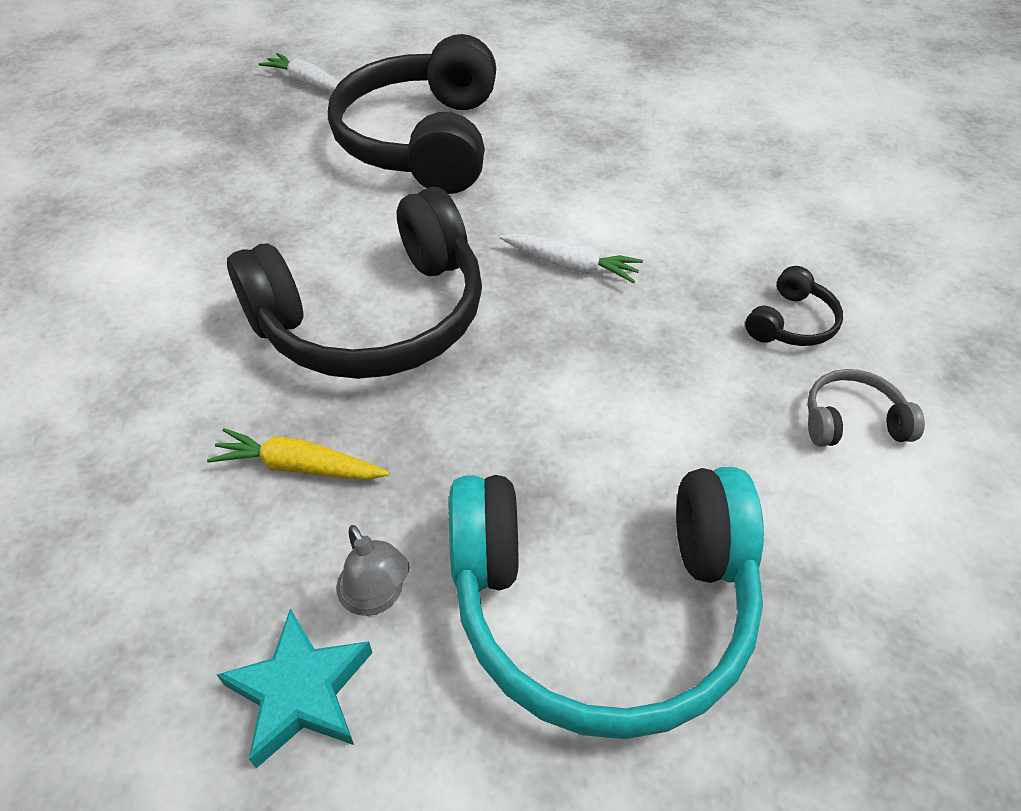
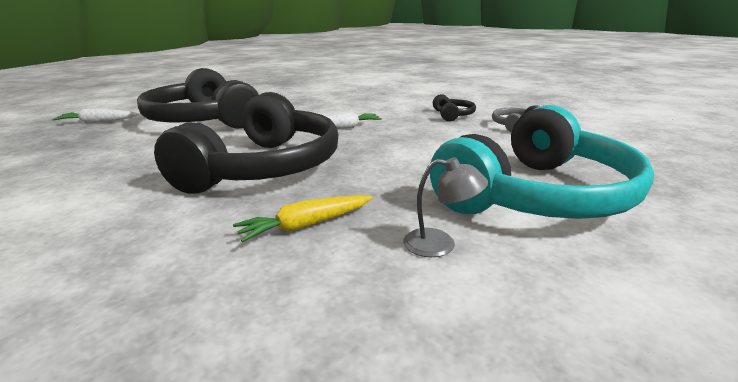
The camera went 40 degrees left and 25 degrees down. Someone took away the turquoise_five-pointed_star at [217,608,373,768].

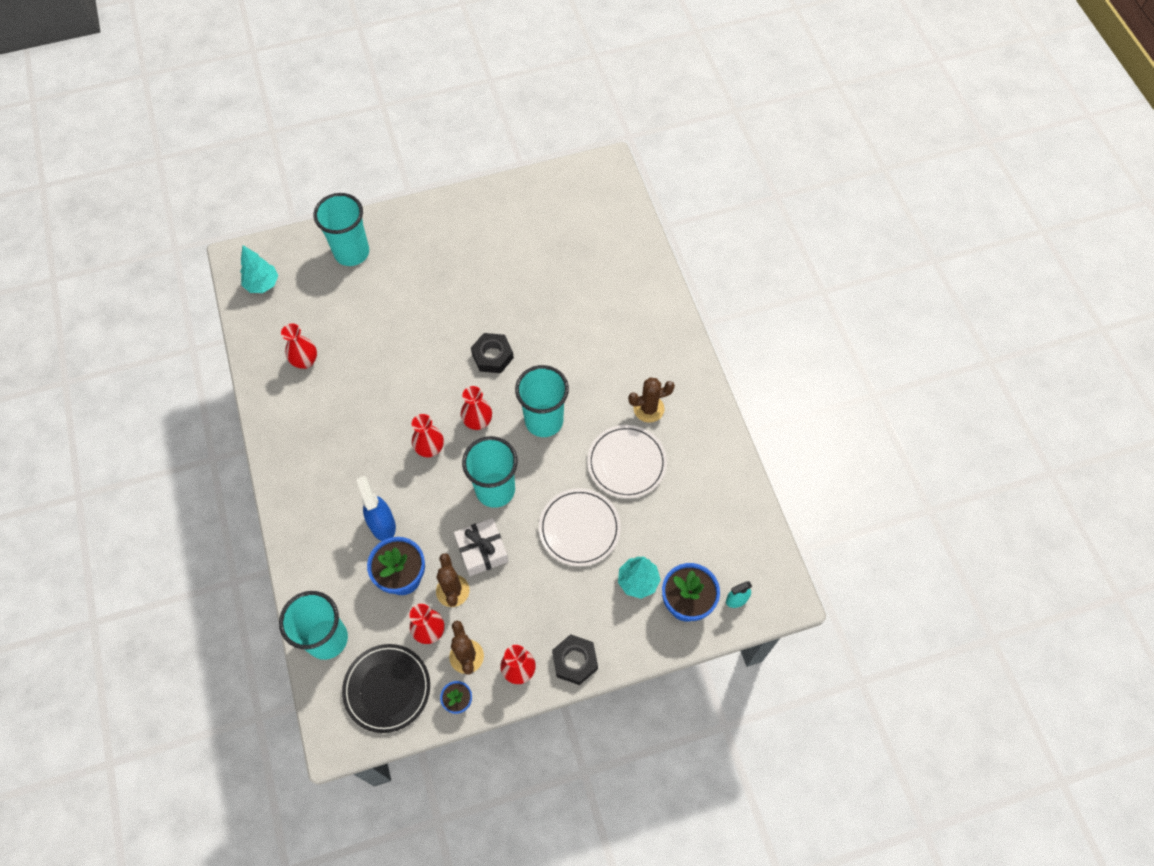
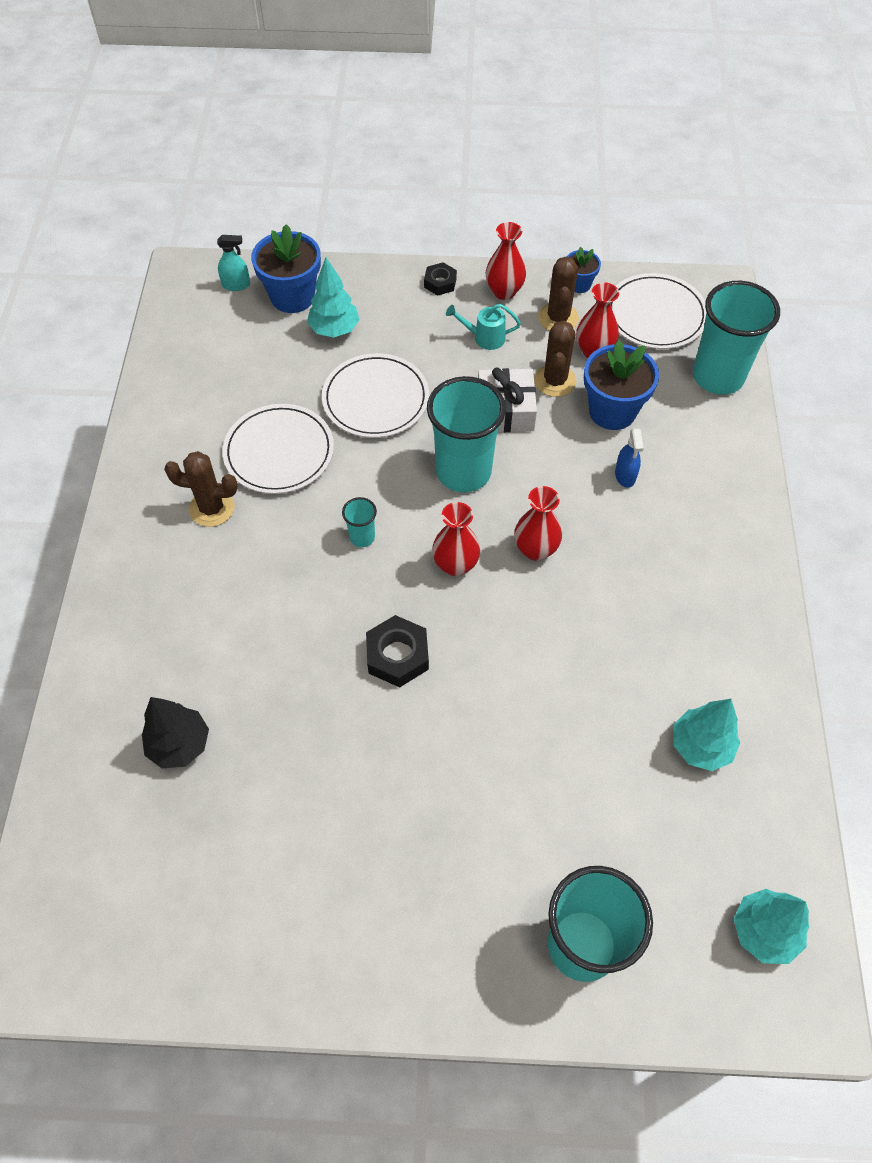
The camera went 160 degrees left and 5 degrees down. Someone put down the jet-black_toy_tree at [142,697,209,768]. Someone put down the turquoise_sprinkling_can at [446,304,521,350]. Someone swapped the crimson_vase at [281,323,317,369] for the turquoise_toy_tree at [674,699,740,771]. Someone repainted the jet-black_flat_dish at [342,644,430,733], which became the snow-white_flat_dish at [610,273,706,349]. Someone scaled the cobalt_sprayer at [356,476,396,541] by 0.60. Someone scaled the turquoise_beaker at [515,365,569,437] by 0.44. Someone scaled the jet-black_hex_nut at [552,634,598,685] by 0.63.

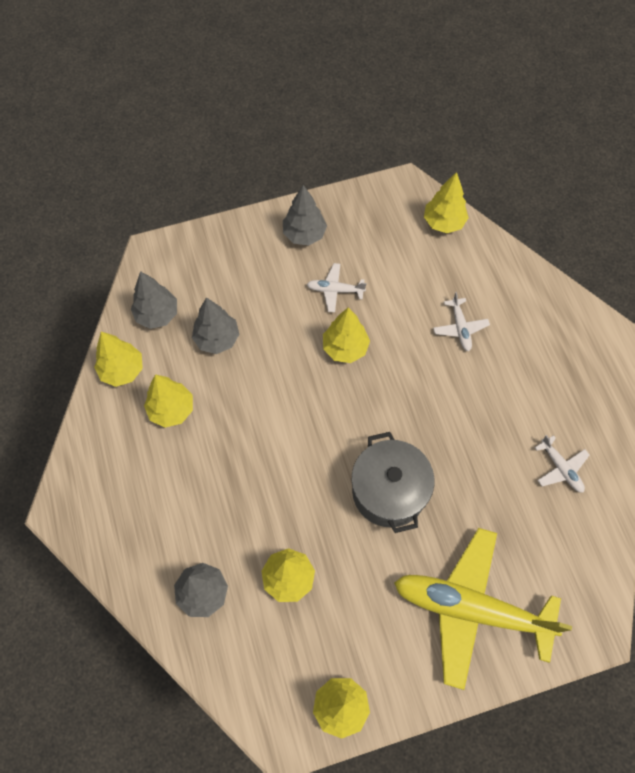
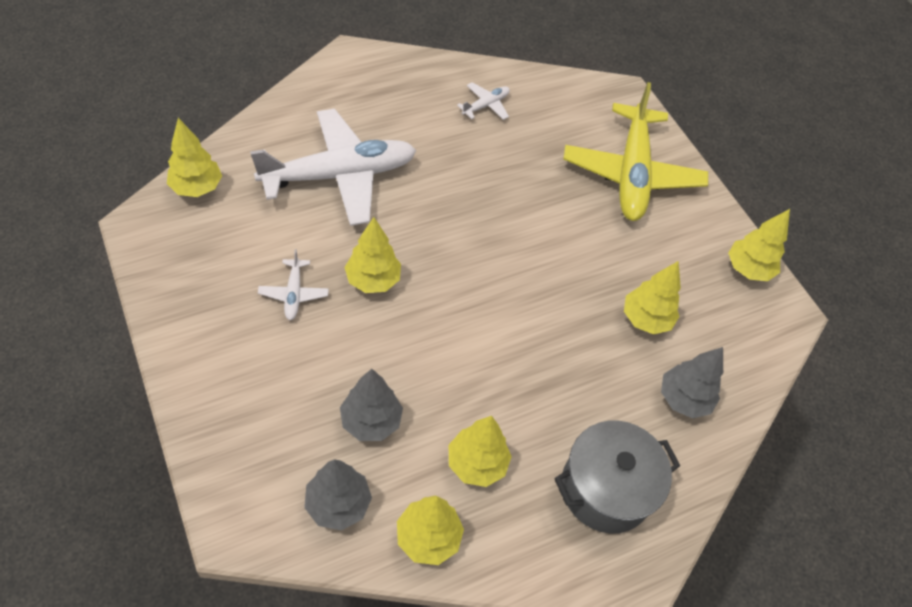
The camera went 105 degrees left and 10 degrees down. Someone took away the grey_toy_tree at [283,185,327,246]. Someone carried the grey_pot from [352,432,434,533] to [554,420,680,534]. Someone scaled the snow-white_aeroplane at [433,292,490,351] by 2.41.

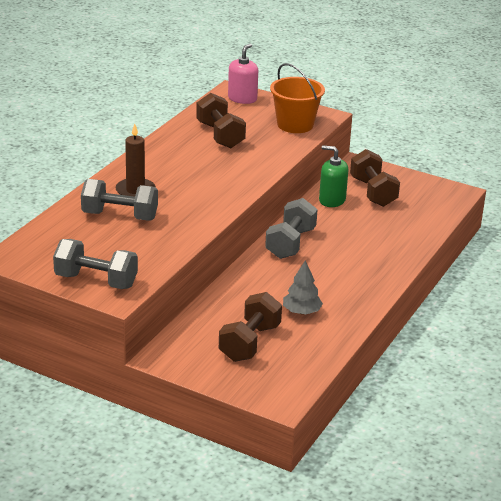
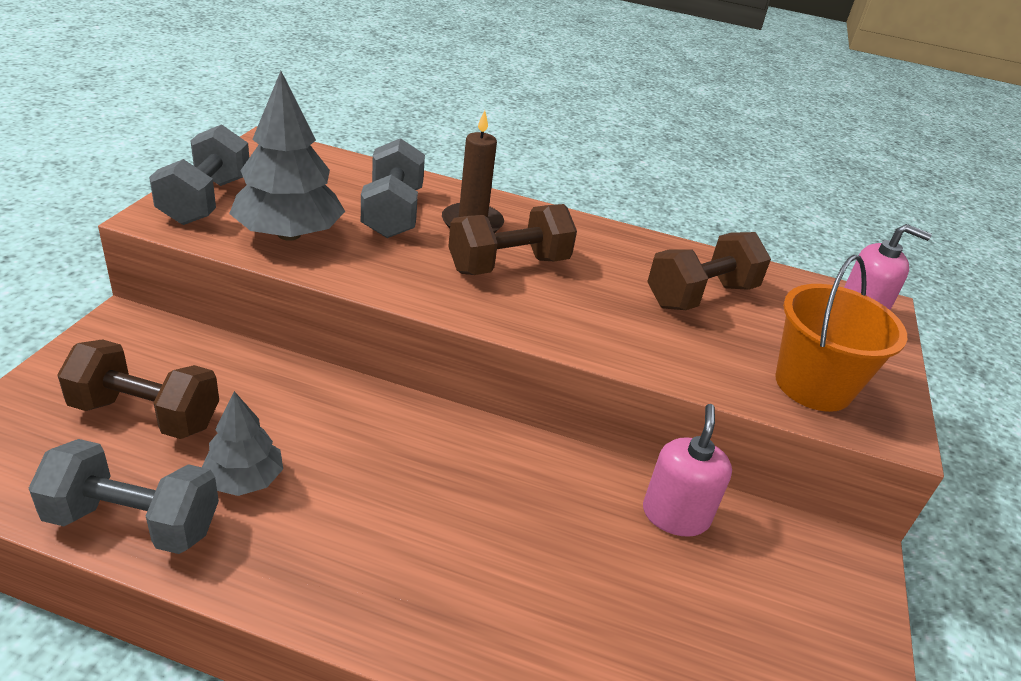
The camera went 75 degrees right and 5 degrees up. Someone put down the grey_toy_tree at [229,71,345,241]. Someone carried the grey_hand_weight from [265,198,318,259] to [29,439,219,554]. Someone carried the dark_brown_hand_weight from [350,149,400,207] to [448,204,577,275]. Someone repainted the emerald_pump_bottle at [319,145,348,207], which became the rosy_pump_bottle at [643,404,732,537].

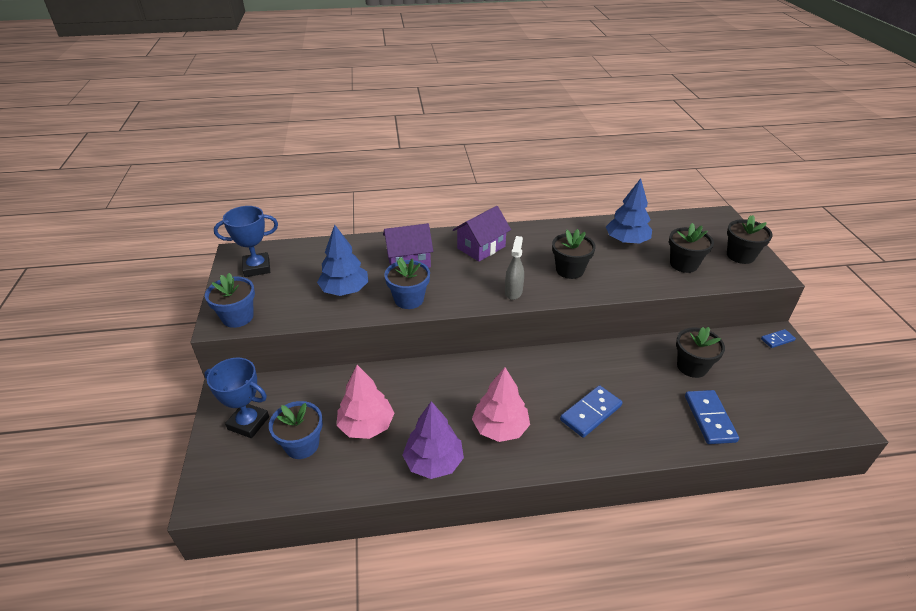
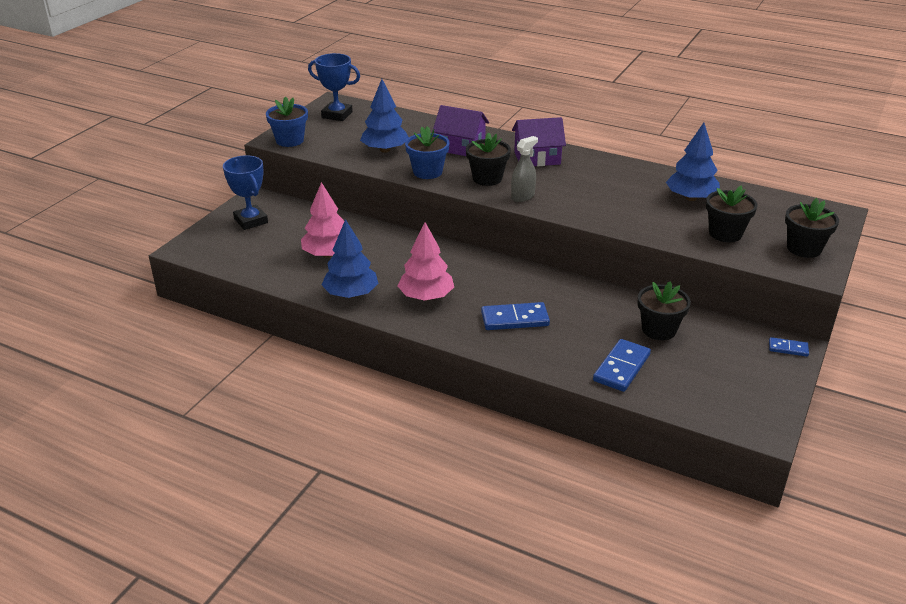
The camera went 35 degrees right and 5 degrees down. Someone took away the cobalt_flower_pot at [269,401,323,459]. Someone carried the jet-black_flower_pot from [552,229,596,279] to [466,132,511,186]. Someone repainted the purple_toy_tree at [402,401,464,479], which became the cobalt_toy_tree at [322,219,379,298].

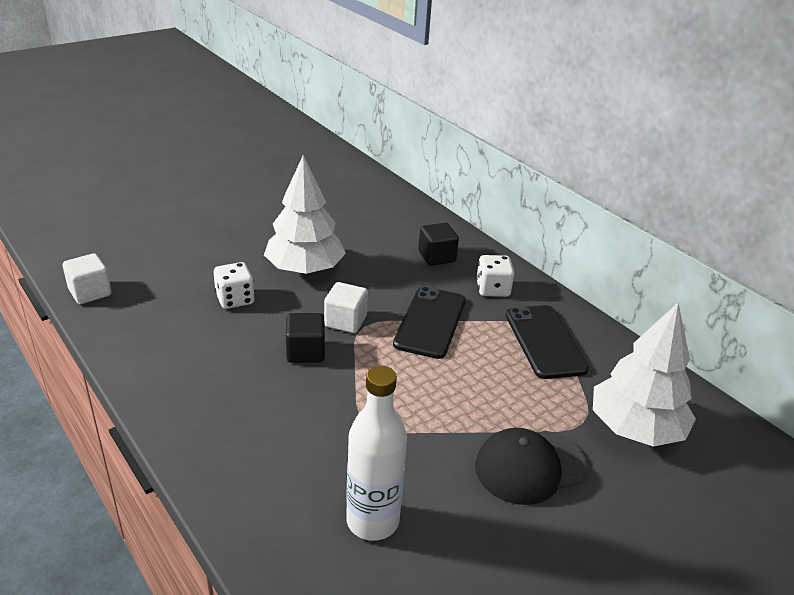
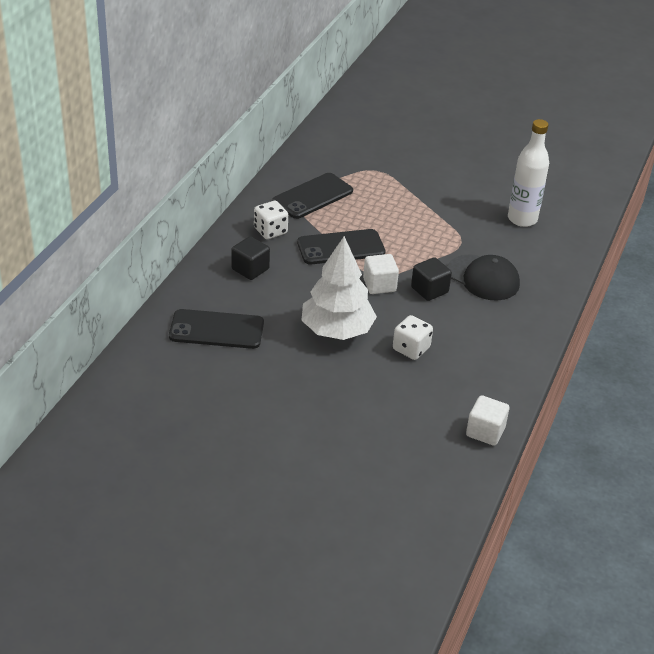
The camera went 120 degrees left and 5 degrees up. Someone took away the snow-white_toy_tree at [593,303,696,447]. Someone put down the jet-black_phone at [169,309,264,349]. Someone carried the jet-black_baseball_cap from [475,428,588,505] to [447,254,520,300].

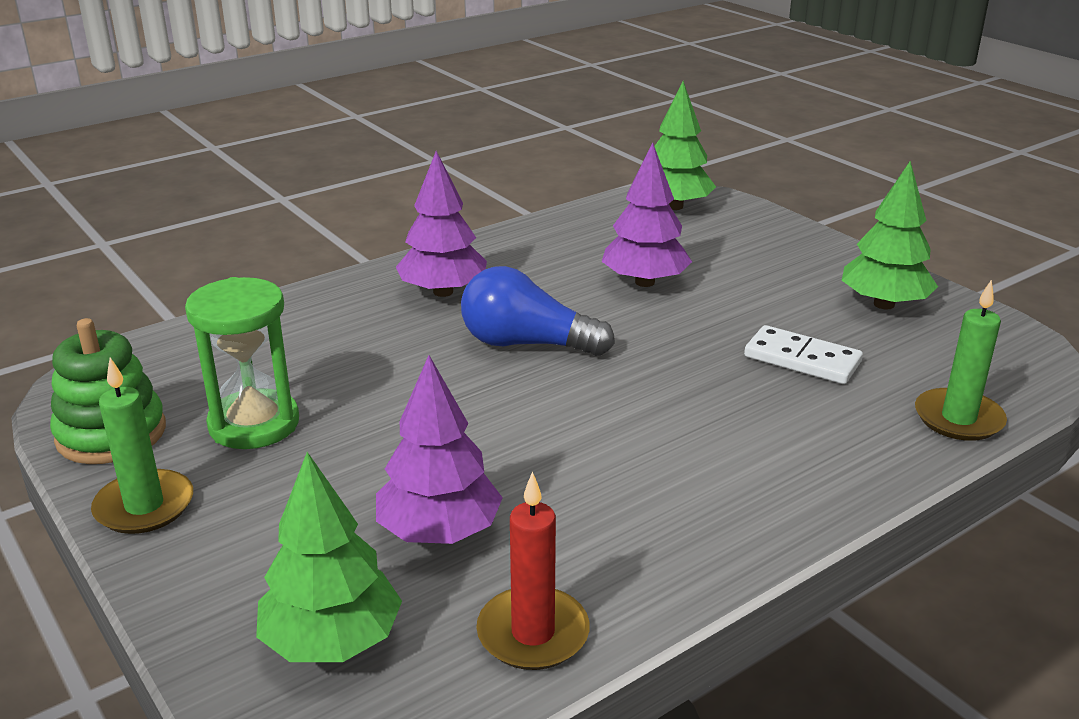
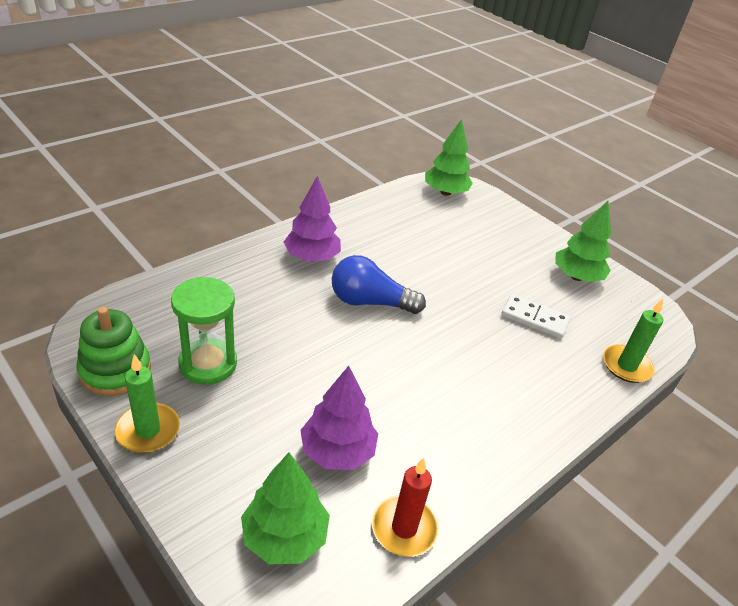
The camera went 10 degrees left and 10 degrees up. Someone took away the purple_toy_tree at [602,143,692,287].

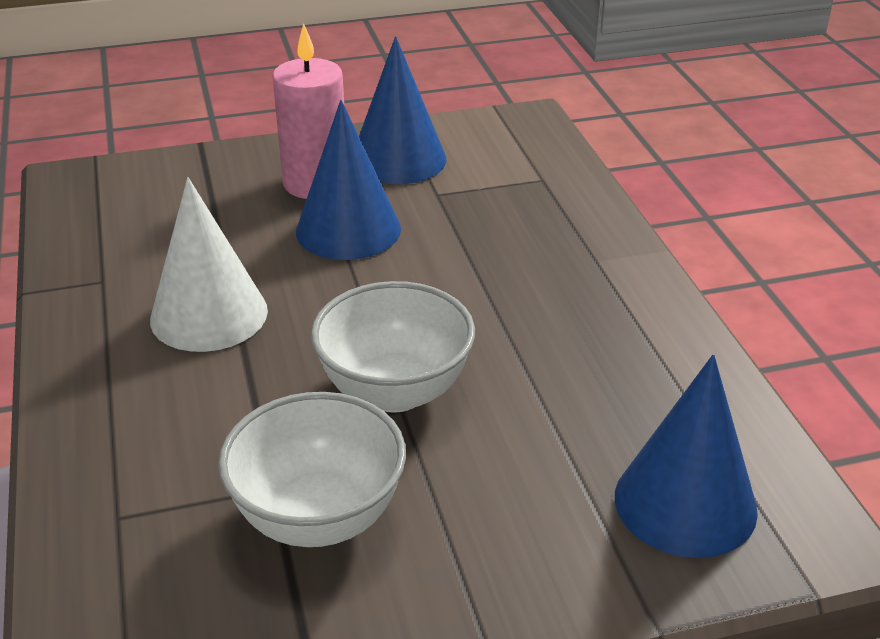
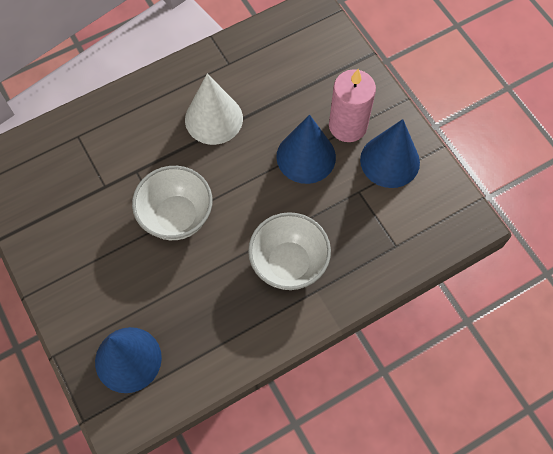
The camera went 75 degrees right and 30 degrees up. Someone carried the snow-white_bowl from [218,392,406,547] to [248,212,331,290].

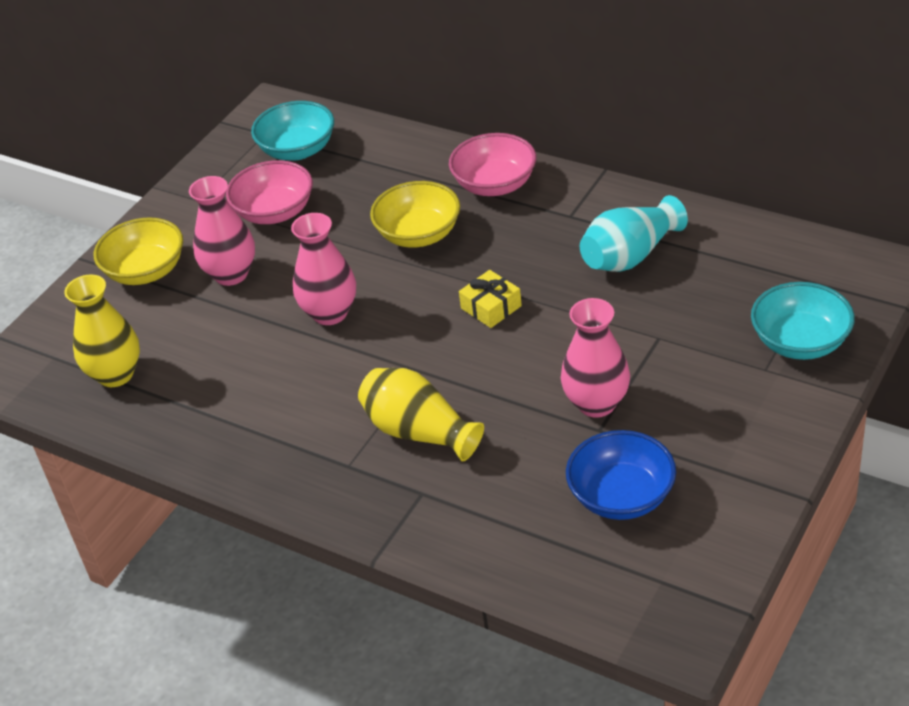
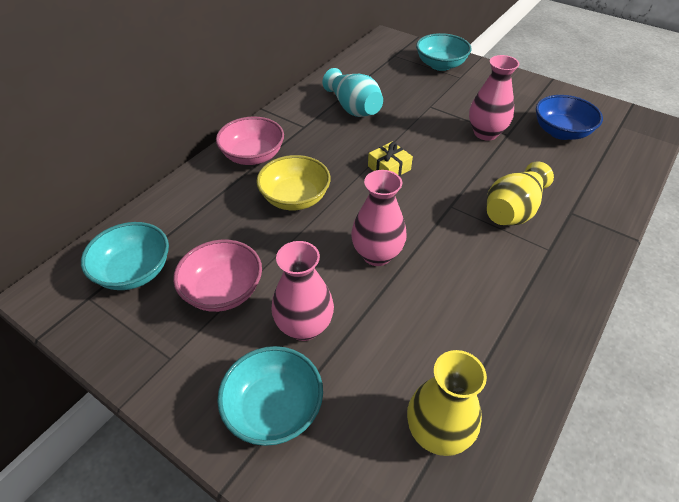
The camera went 90 degrees left and 5 degrees up. Someone repainted the bright_yellow_bowl at [94,217,183,285], which became the turquoise_bowl at [217,346,323,446].

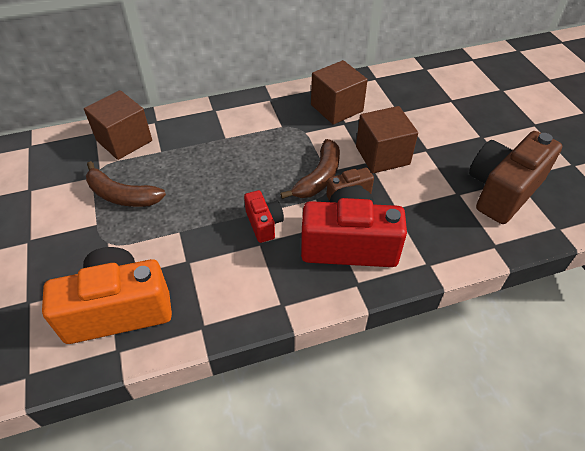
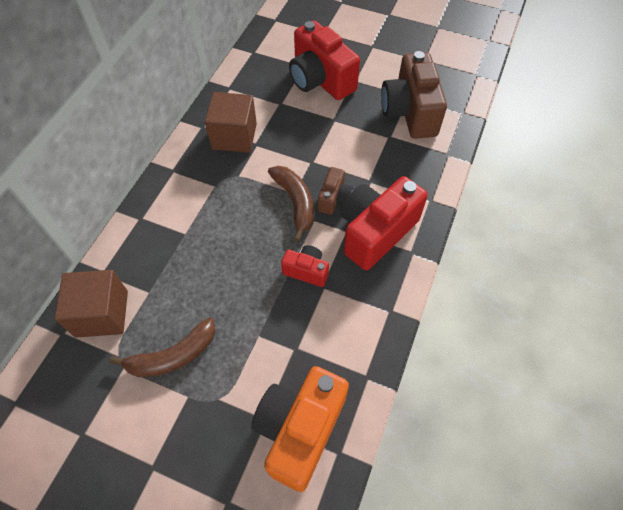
The camera went 50 degrees left and 10 degrees up. Someone took away the dark_brown_block at [356,106,418,173]. Someone put down the crimson_photo_camera at [289,20,360,100].

